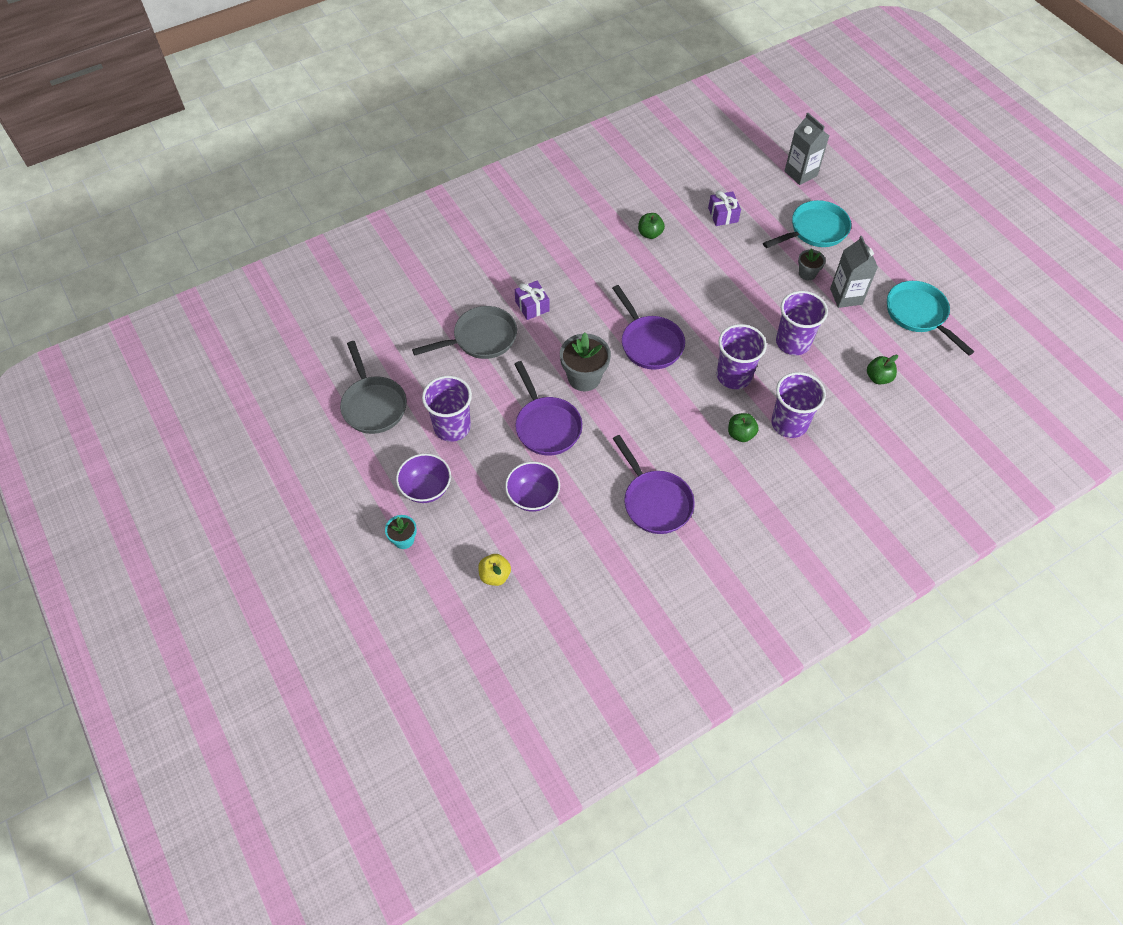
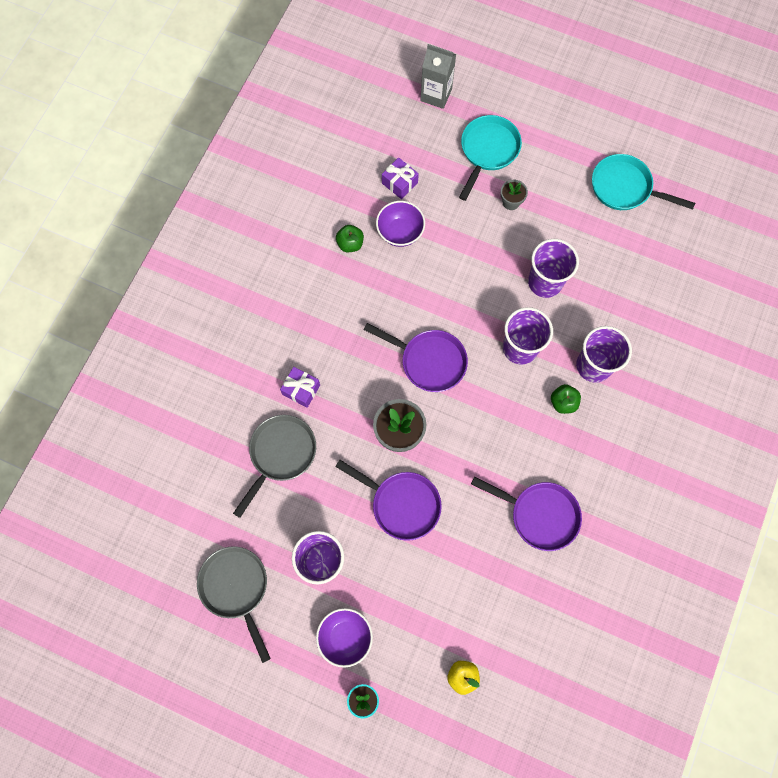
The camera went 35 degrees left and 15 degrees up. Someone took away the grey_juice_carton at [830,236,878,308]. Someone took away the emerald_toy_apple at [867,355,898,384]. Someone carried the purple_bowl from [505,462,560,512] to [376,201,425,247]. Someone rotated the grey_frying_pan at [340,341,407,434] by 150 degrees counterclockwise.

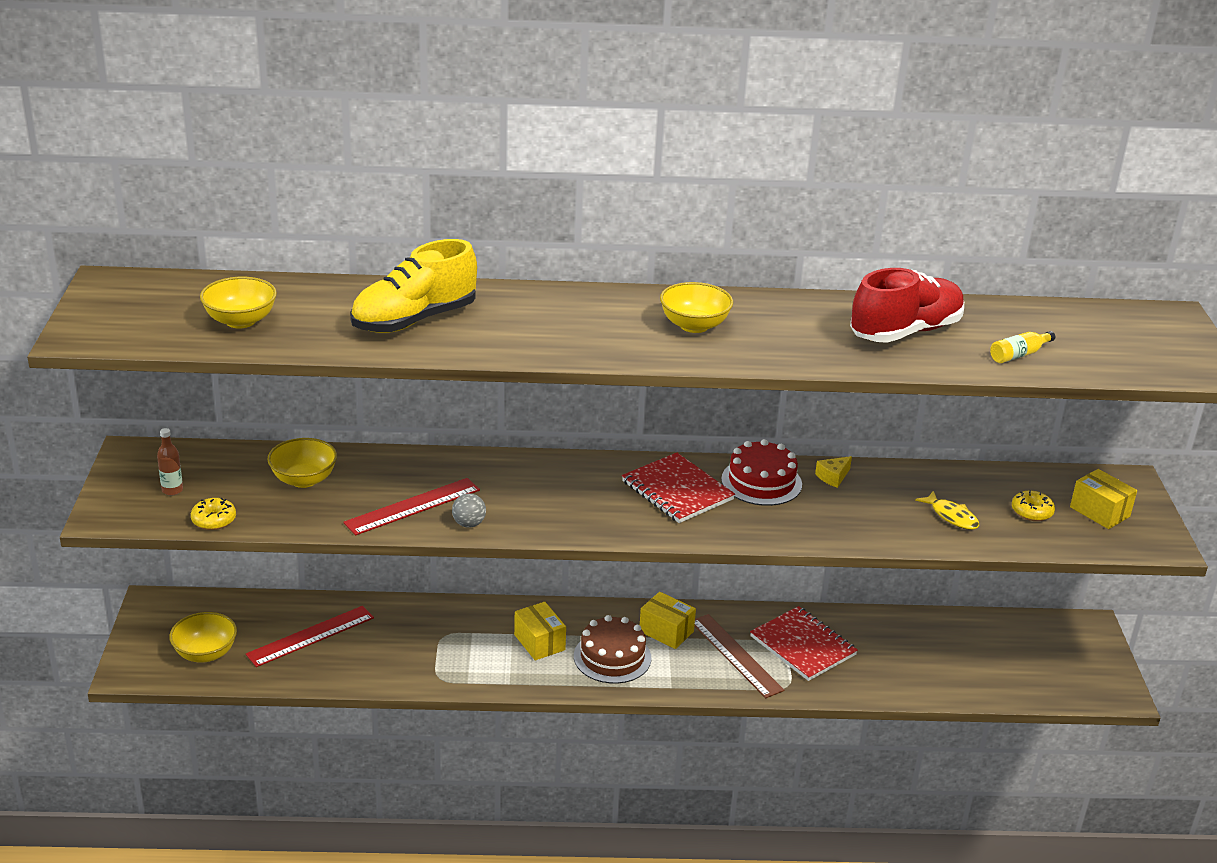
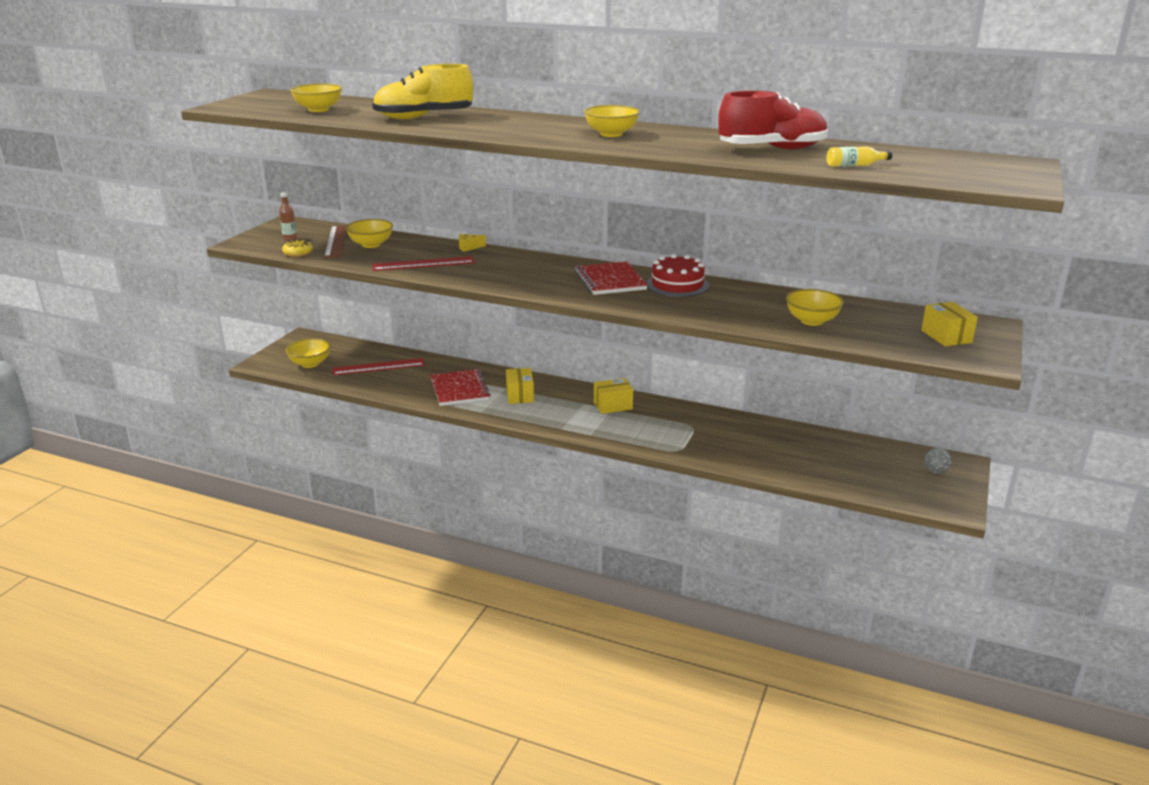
The camera went 25 degrees right and 5 degrees down. Someone took away the dark_brown_layer_cake at [574,615,651,684]. Someone took away the bright_yellow_donut at [1012,490,1055,521]. Someone carried the grey_play_ball from [452,493,486,528] to [924,448,952,474]. Someone carried the dark_brown_measuring_stick from [694,614,784,698] to [324,225,347,258]. Someone carried the crimson_exercise_book from [750,606,858,681] to [431,369,491,406]. Someone carried the bright_yellow_cheese_wedge from [815,456,852,488] to [459,234,486,252]. Someone swapped the bright_yellow_toy_fish at [915,491,979,530] for the bright_yellow_bowl at [786,289,844,326]. Someone rotated the bright_yellow_package at [640,592,696,649] by 75 degrees counterclockwise.

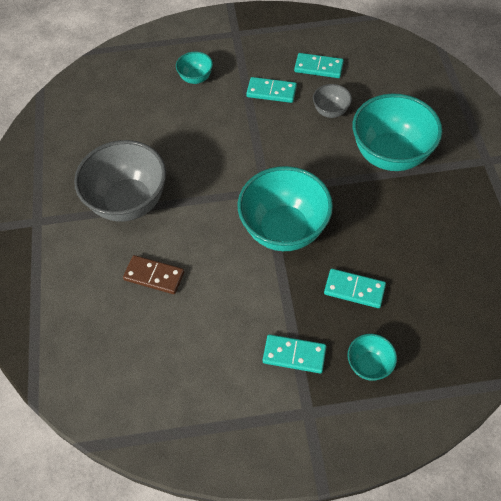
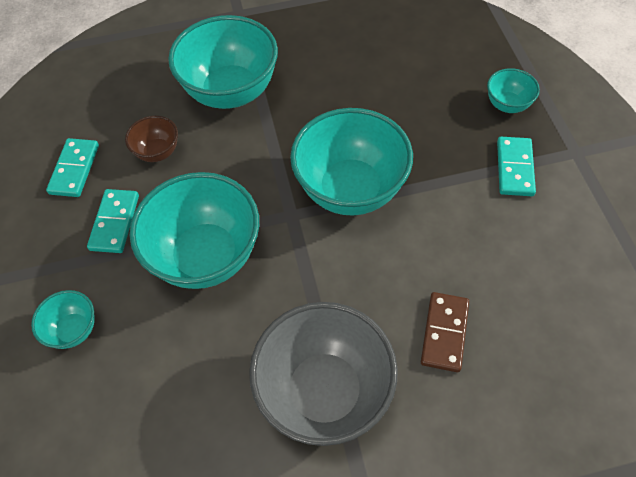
The camera went 95 degrees left and 0 degrees up. Someone took away the turquoise_domino_piece at [324,269,386,308]. Someone put down the turquoise_bowl at [130,172,259,289]. Someone repainted the grey_bowl at [313,84,352,118], which became the dark_brown_bowl at [125,116,178,162].

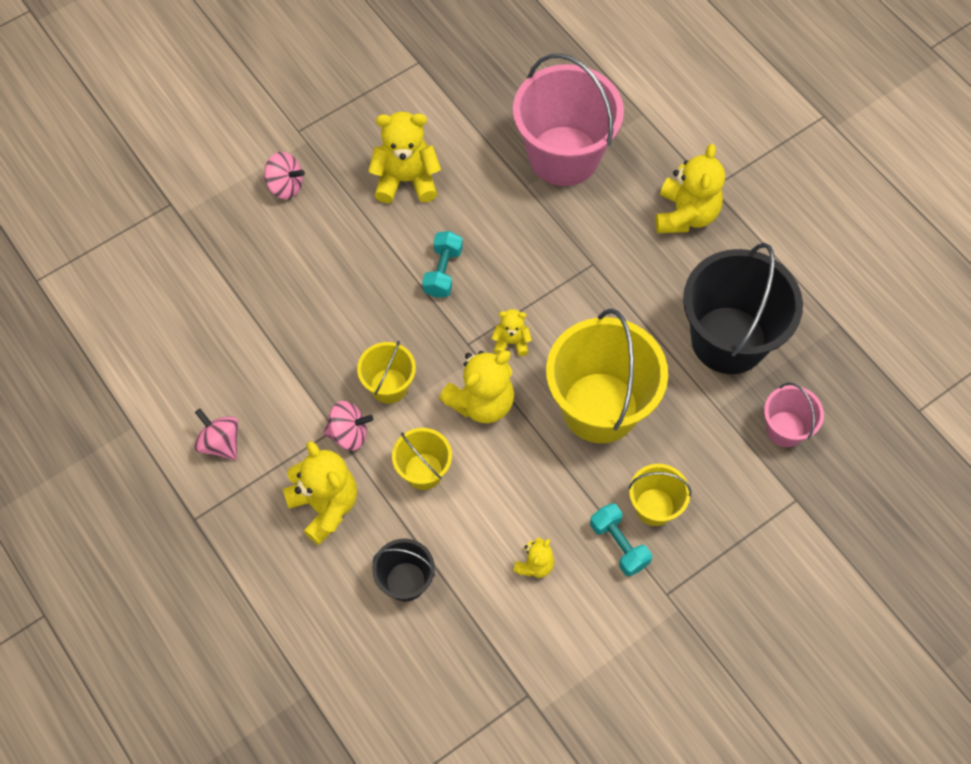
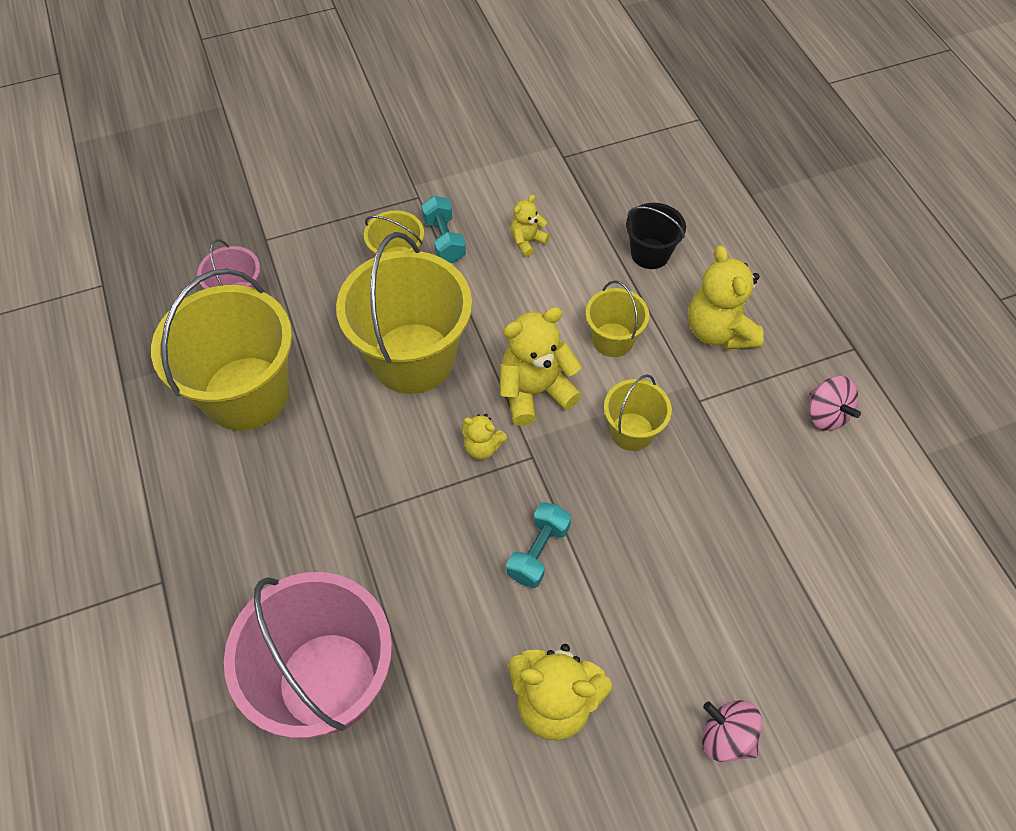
The camera went 165 degrees left and 5 degrees down. Someone took away the rosy_spinning_top at [323,401,373,451]. Someone took away the bright_yellow_teddy at [655,144,725,233]. Someone repainted the jet-black_bucket at [683,243,803,374], which became the bright_yellow_bucket at [151,269,292,431].

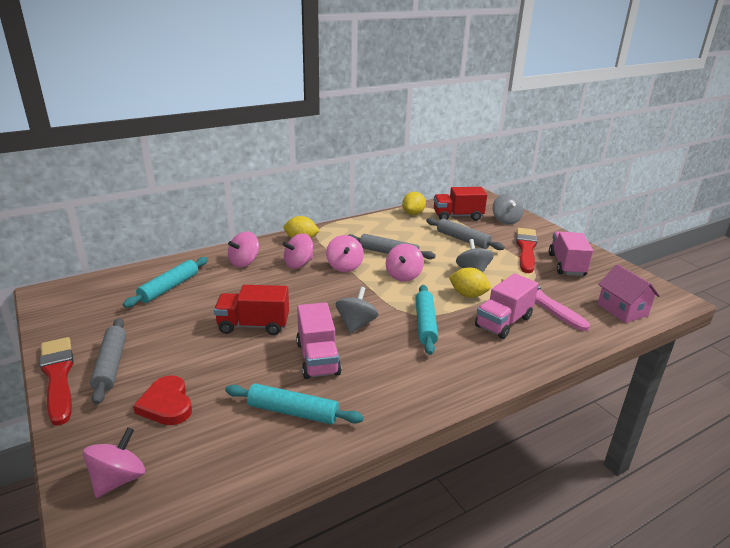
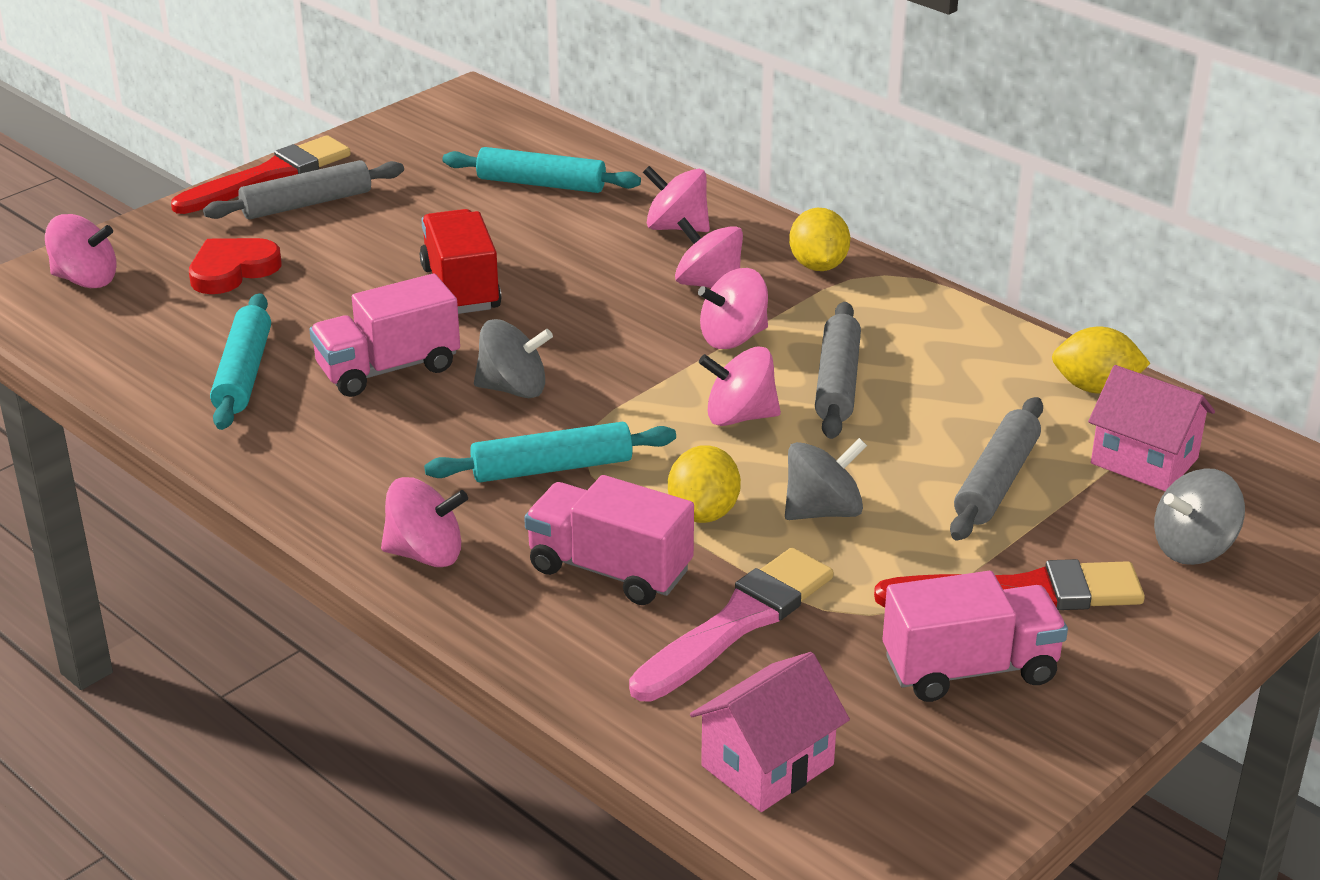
The camera went 75 degrees right and 5 degrees up. Someone put down the rosy_spinning_top at [381,477,468,567]. Someone swapped the crimson_truck at [434,187,487,221] for the rosy_toy_house at [1088,365,1215,491].

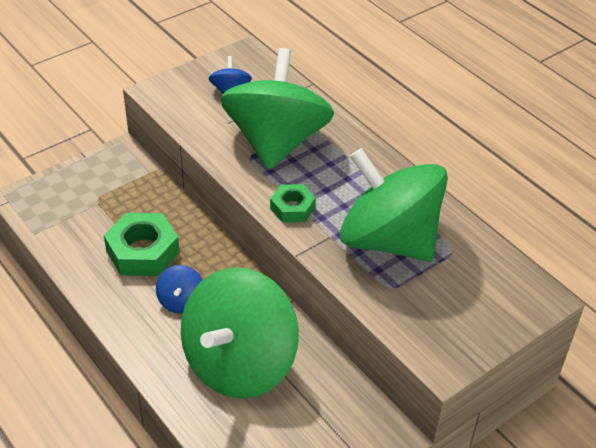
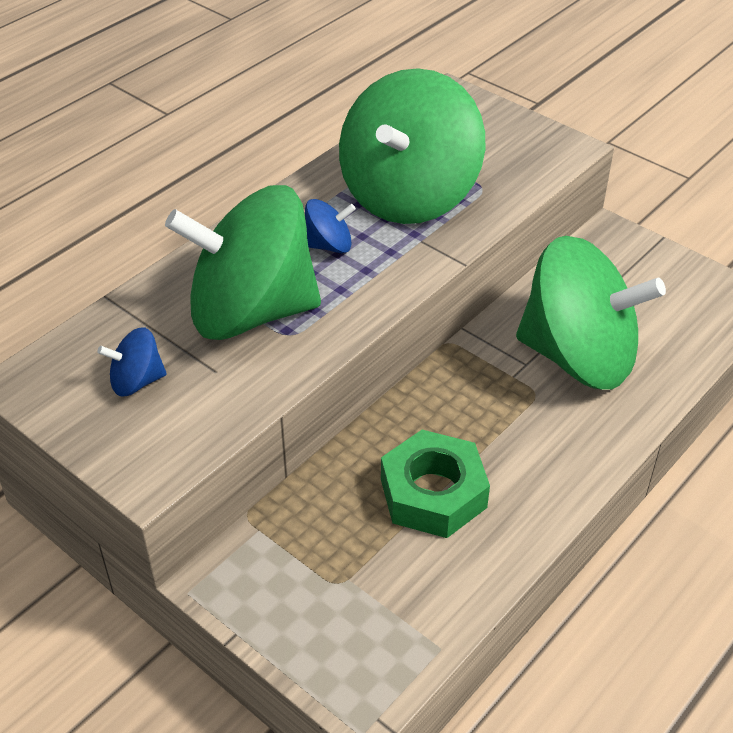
The camera went 100 degrees left and 0 degrees up. Someone took away the emerald_hex_nut at [270,184,316,223]. Someone carried the cobalt_spinning_top from [156,265,203,314] to [305,199,356,253].

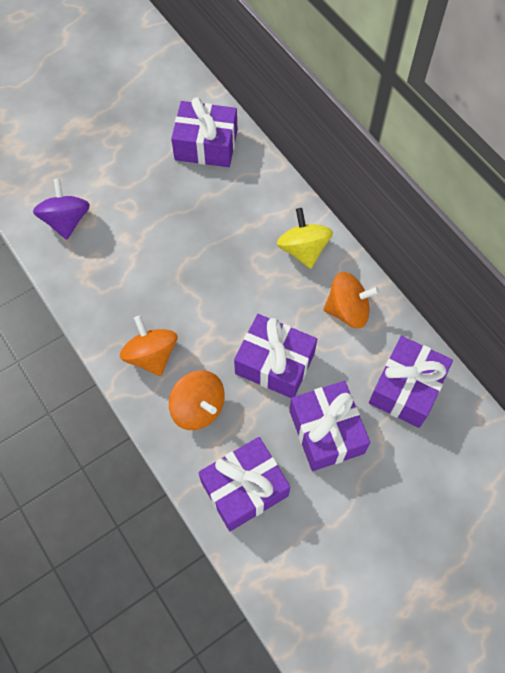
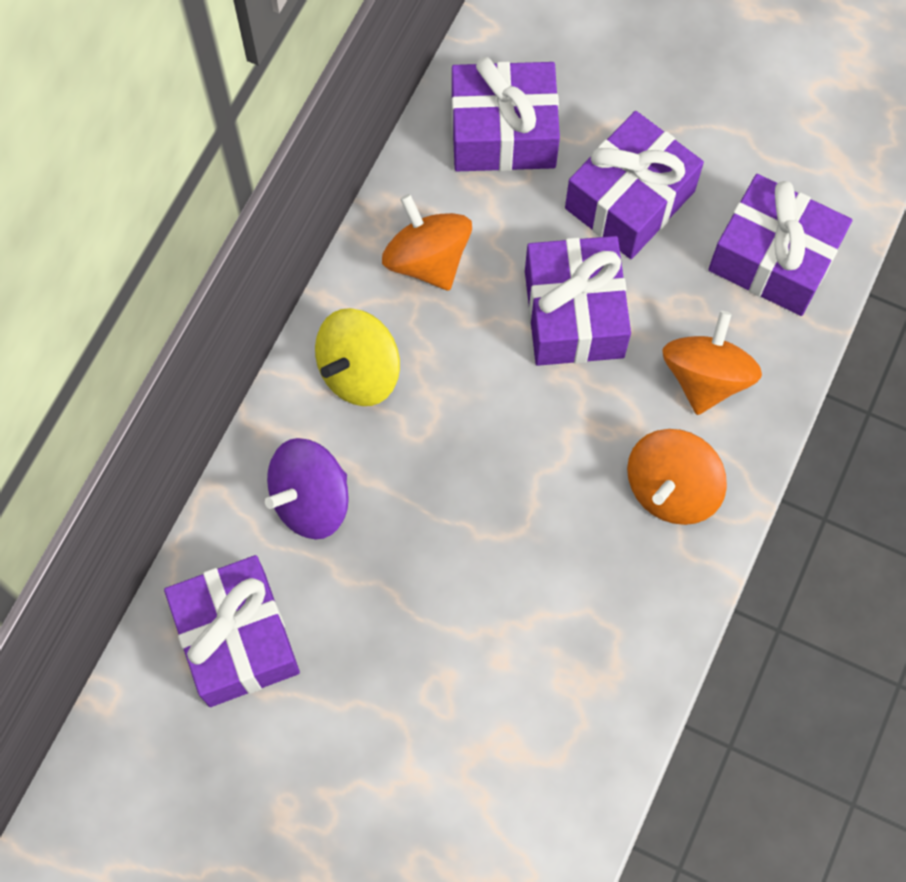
The camera went 120 degrees left and 5 degrees up. Someone carried the purple_spinning_top from [33,178,90,240] to [265,438,349,539].

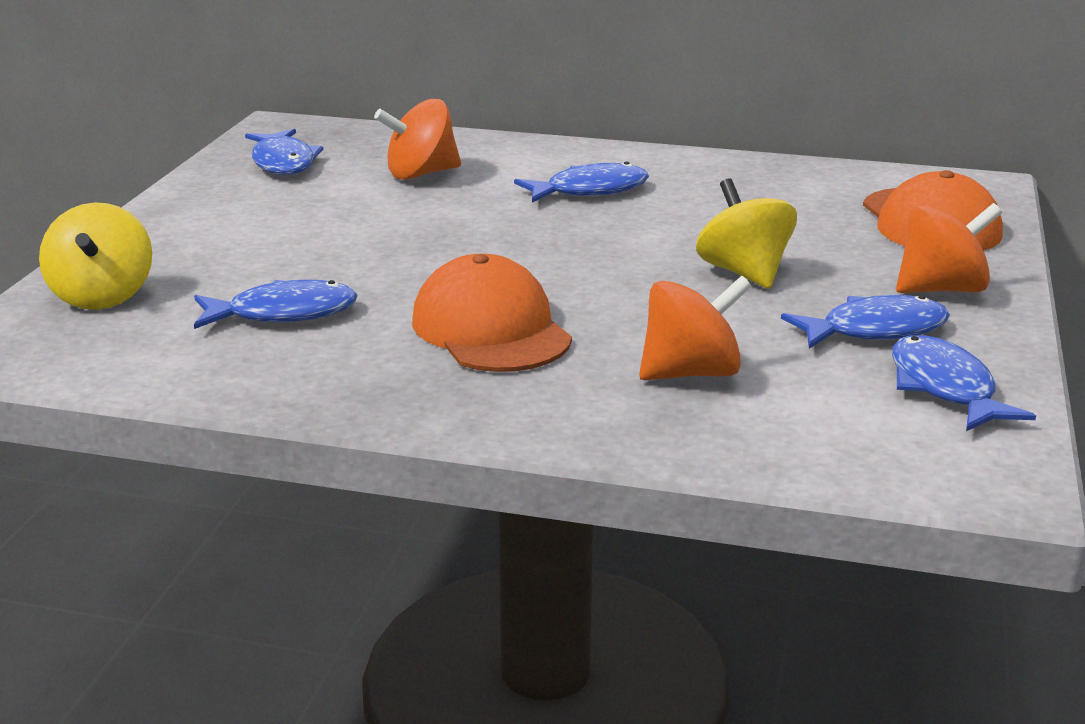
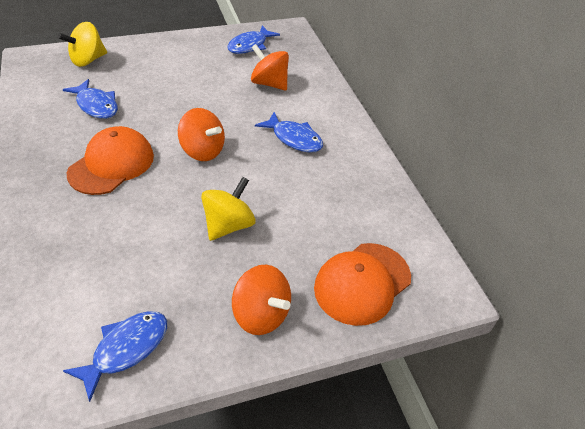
The camera went 55 degrees right and 20 degrees up. Someone took away the cobalt_toy_fish at [781,295,950,349]. Someone carried the orange_spinning_top from [639,275,752,380] to [178,108,225,161].

